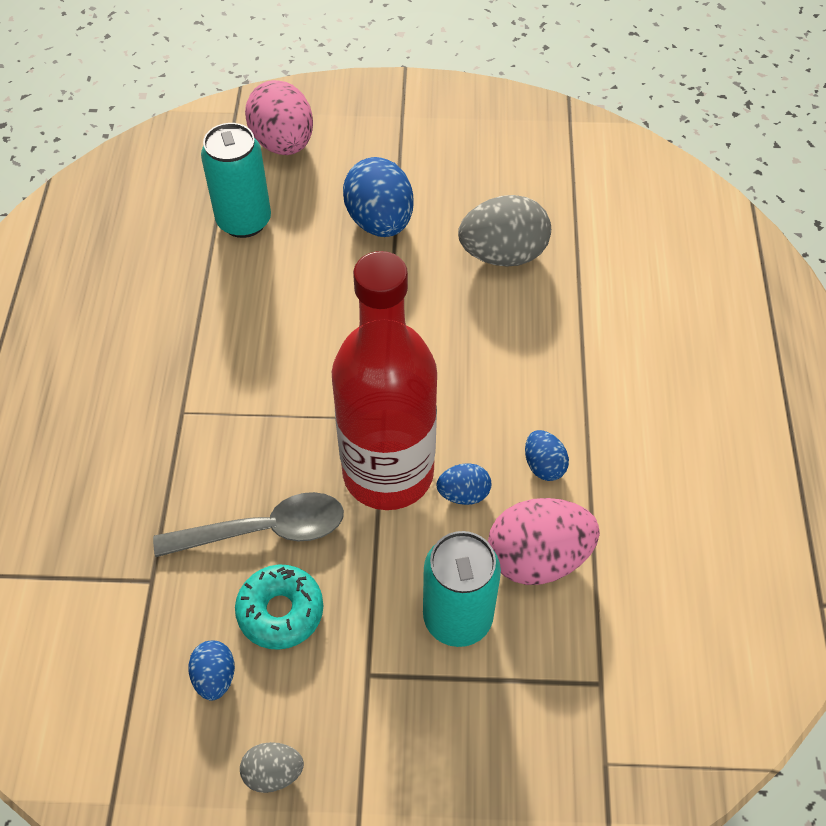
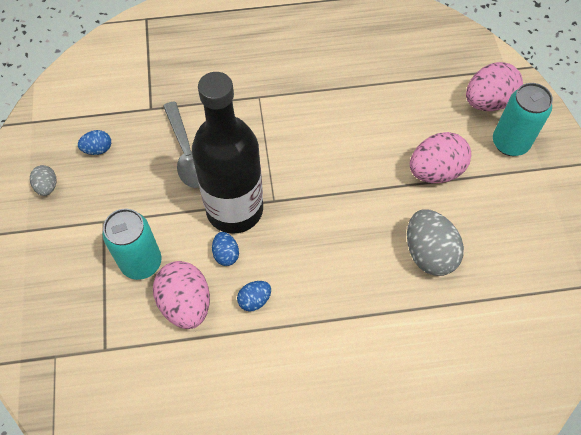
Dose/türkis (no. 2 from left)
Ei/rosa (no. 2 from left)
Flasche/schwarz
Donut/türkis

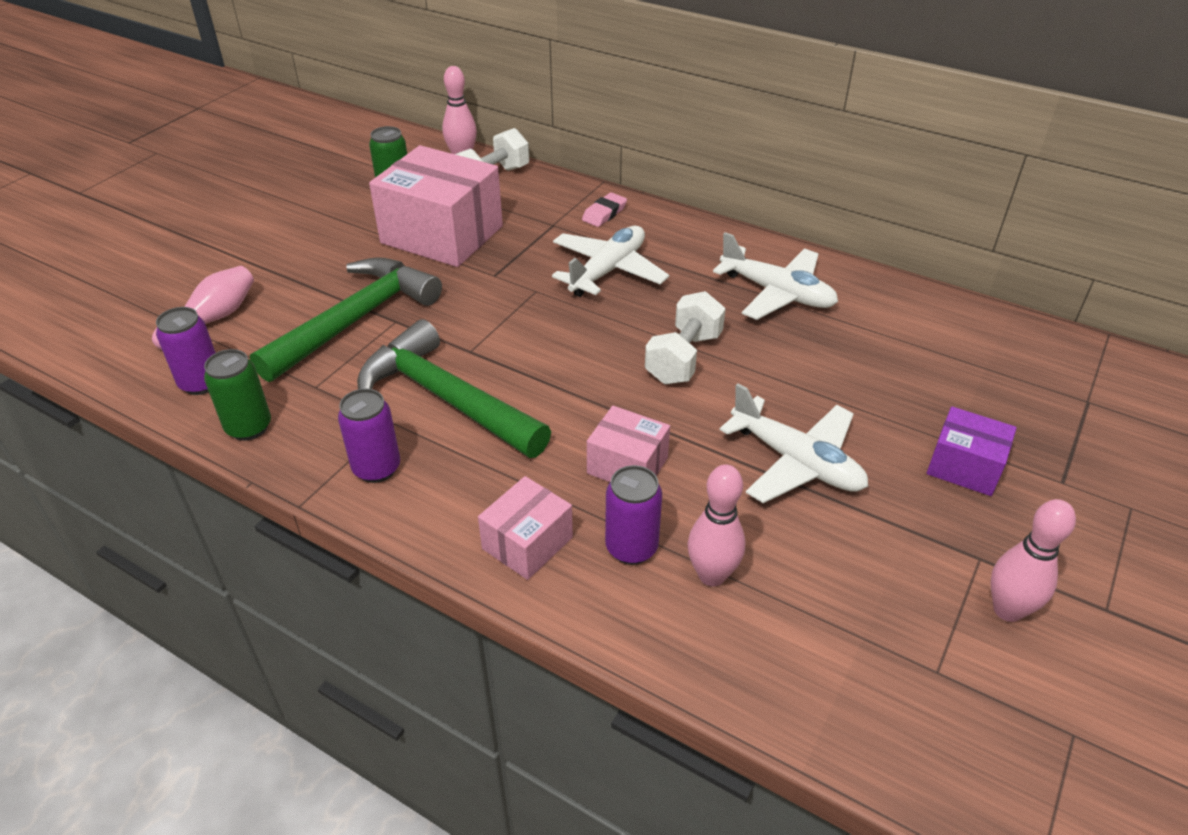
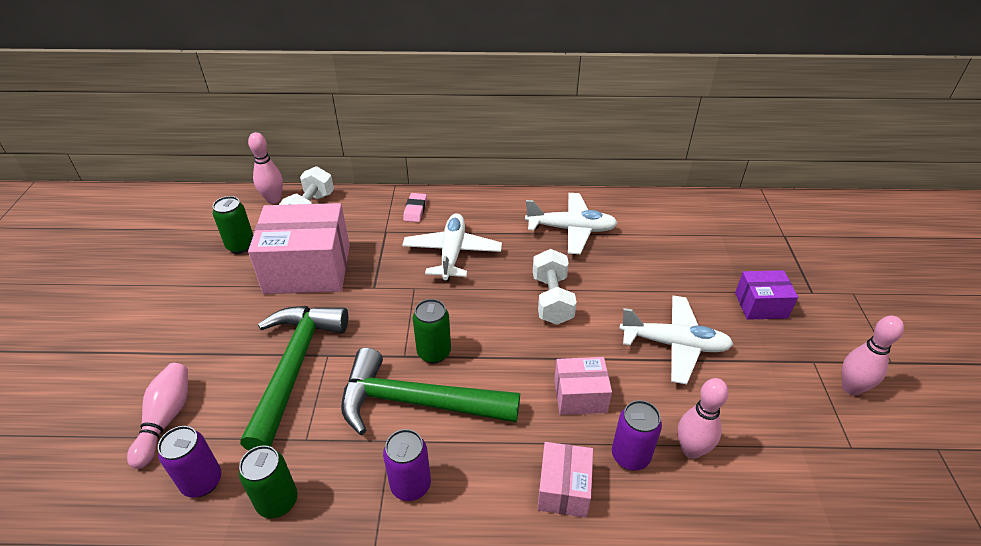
Dose/grün (no. 3 from left)

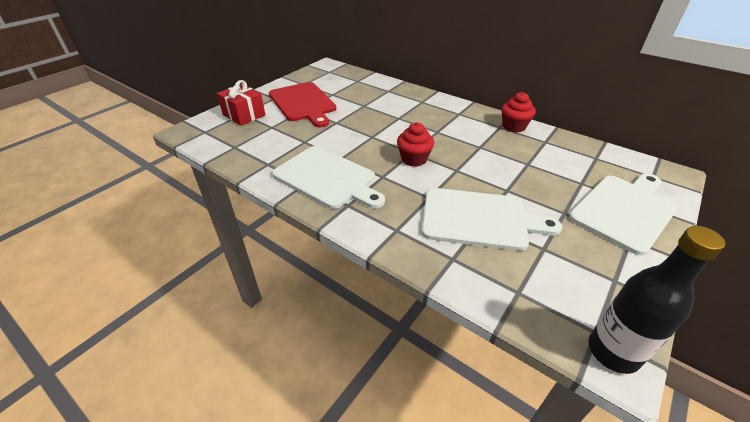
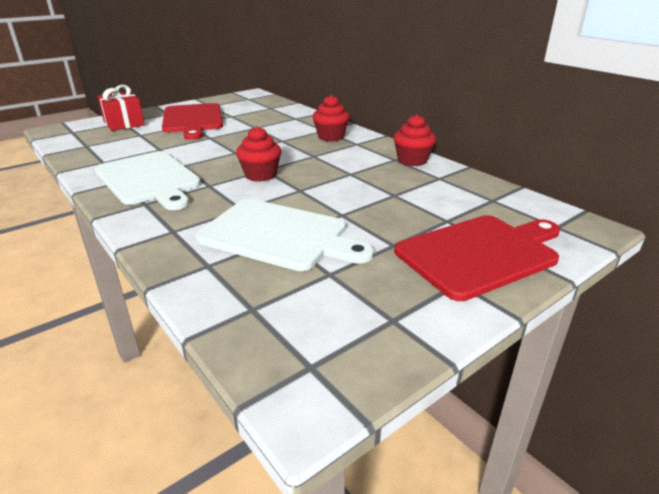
Schneidebrett/rot (no. 2 from left)
Flasche/schwarz
Muffin/rot (no. 2 from left)

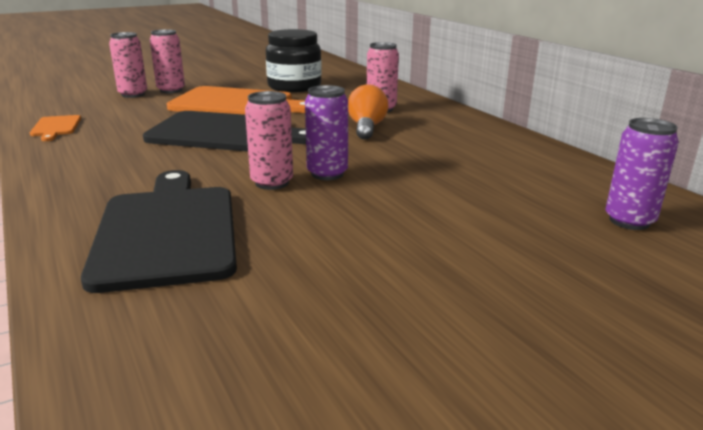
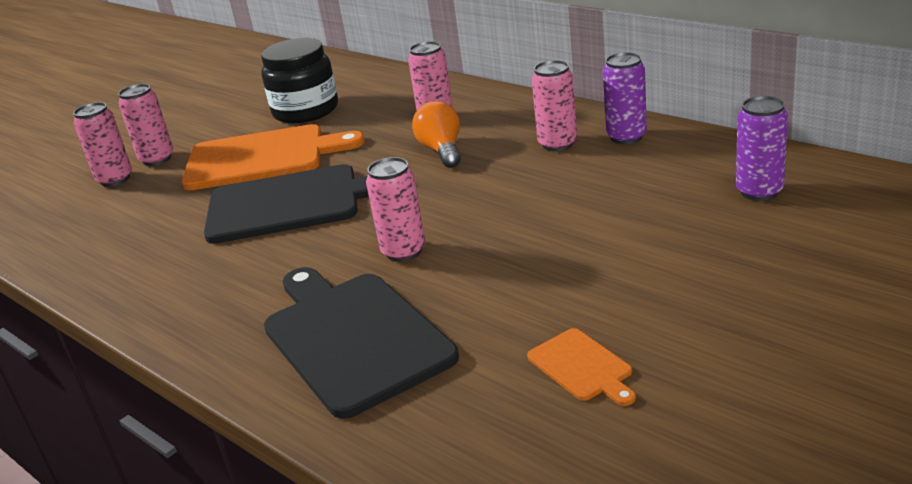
Dose/lila (no. 1 from left)
Schneidebrett/orange (no. 2 from left)
Dose/rosa (no. 5 from left)

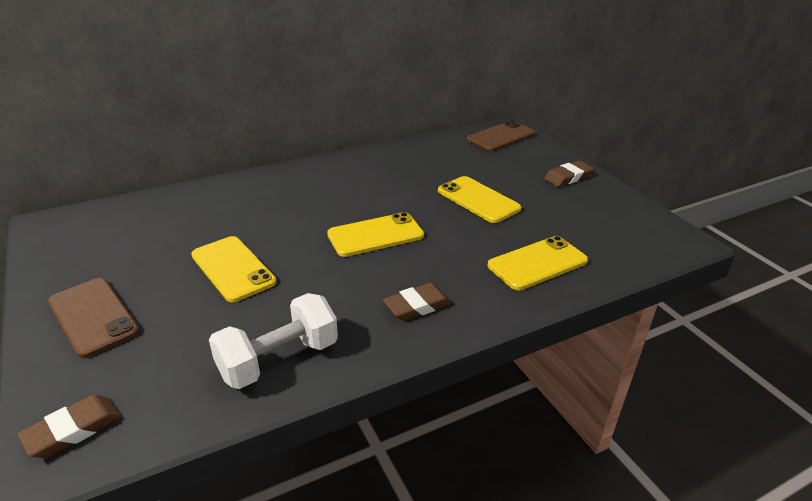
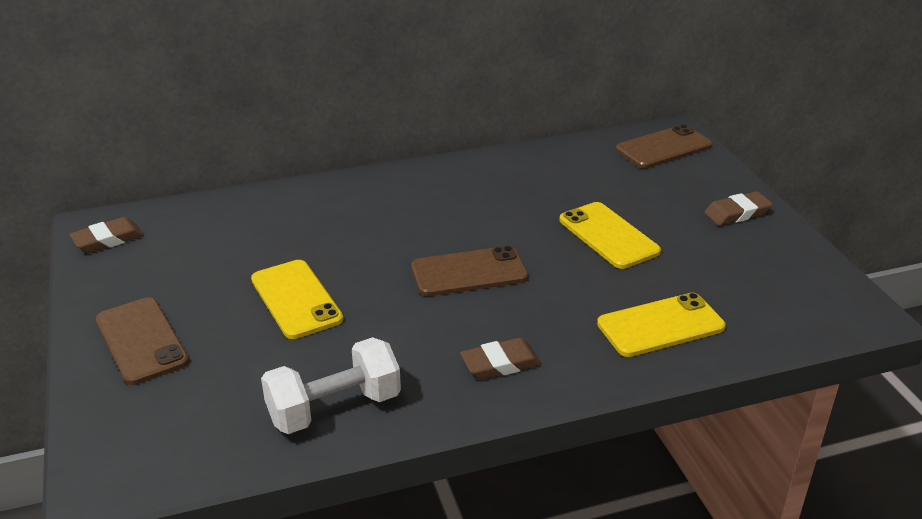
Handy/braun (no. 2 from left)
Radiergummi/braun (no. 1 from left)

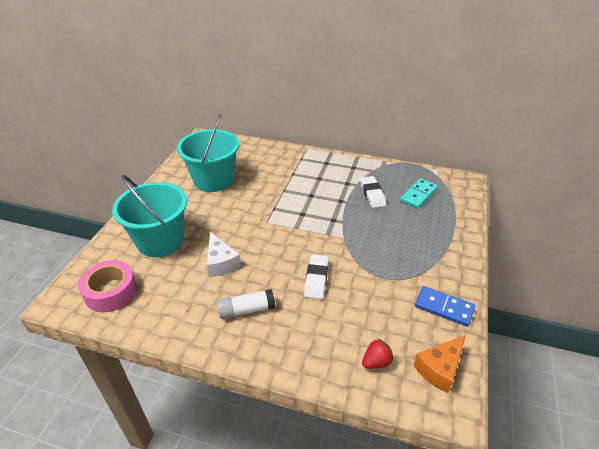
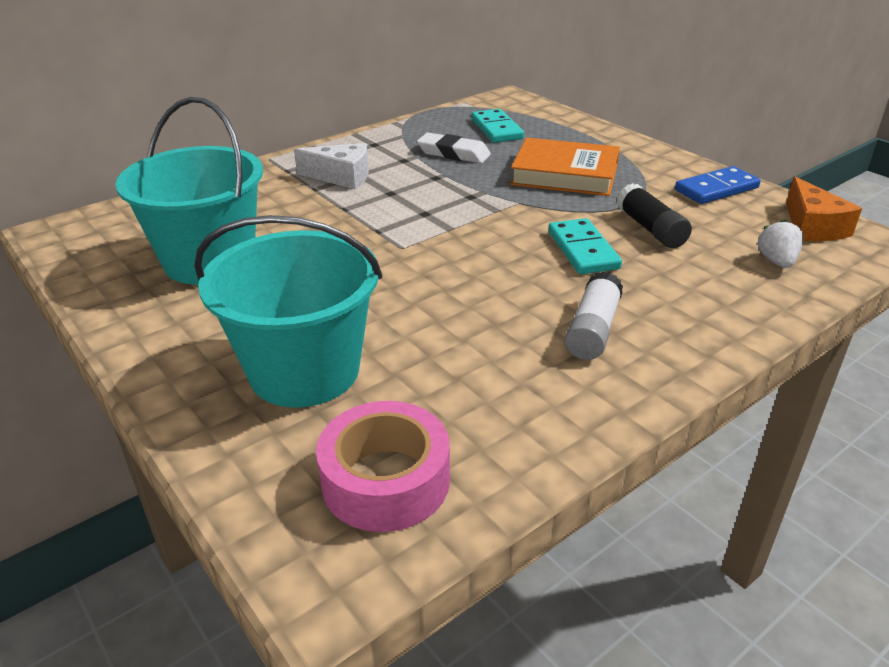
Käse/weiß
Dominostein/türkis (no. 2 from left)
Erdbeere/weiß
Buch/orange
Klebestift/schwarz

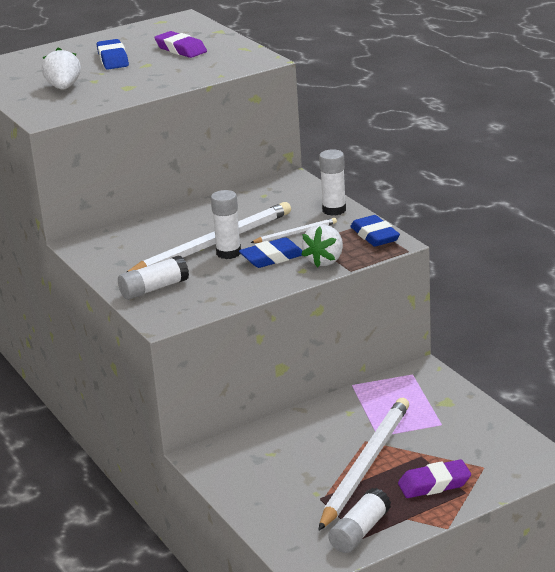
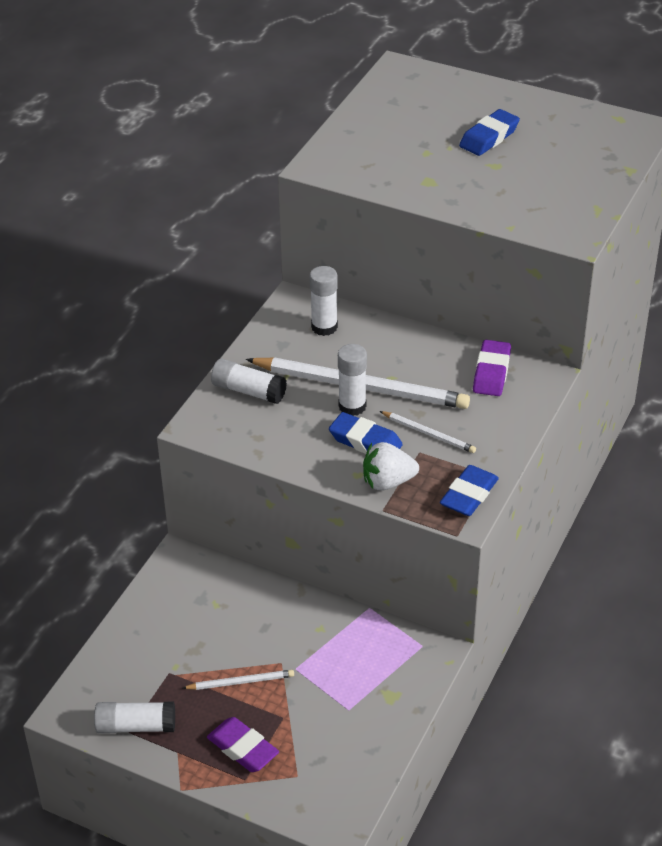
Radiergummi/lila (no. 2 from left)
Erdbeere/weiß (no. 1 from left in the first image)
Klebestift/weiß (no. 3 from left)
Bleistift/weiß (no. 1 from left)

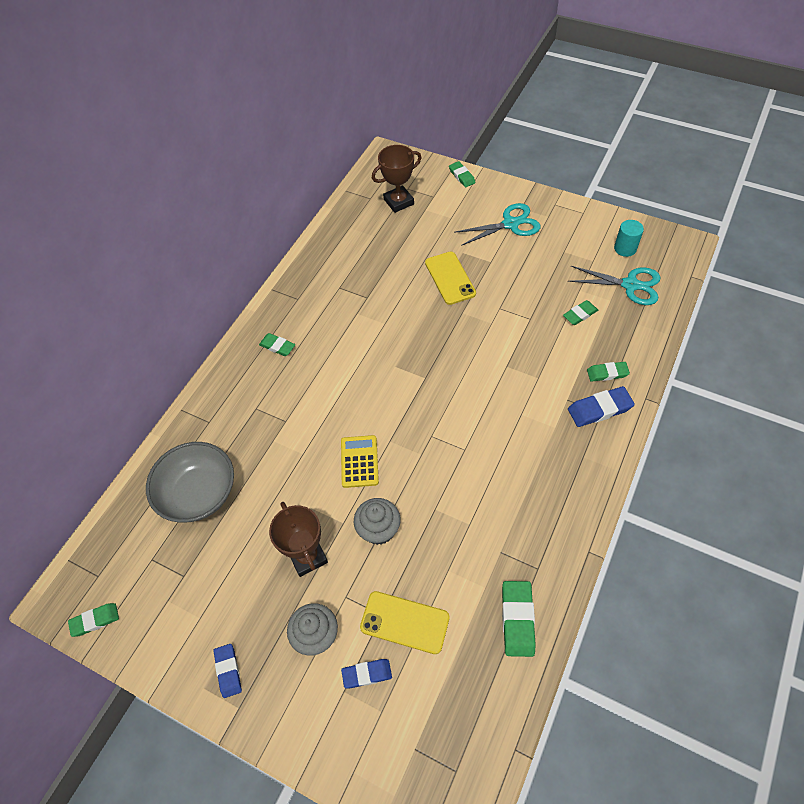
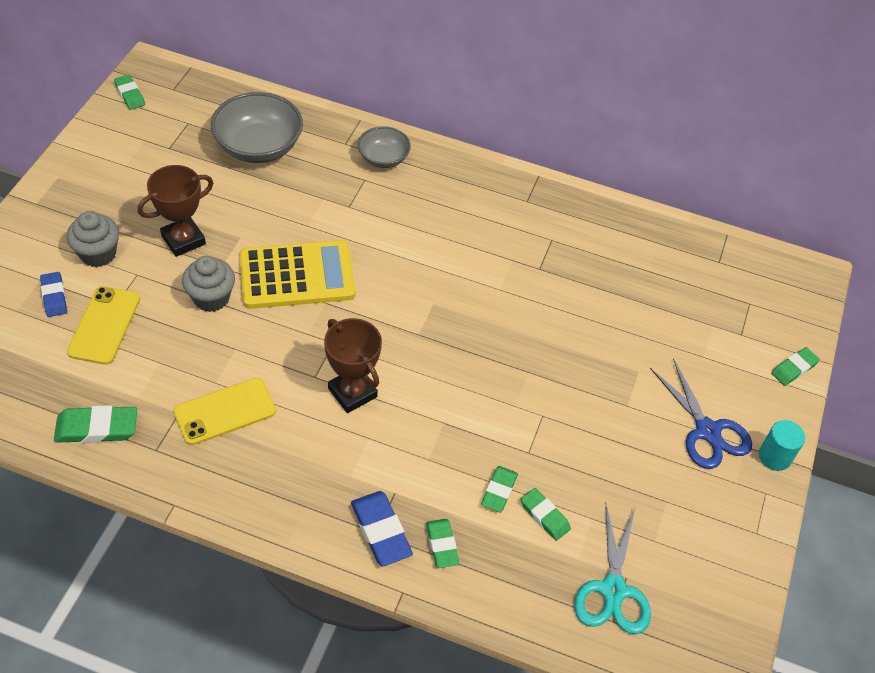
Pokal/braun (no. 2 from left)
Schere/blau
Vollzylinder/türkis
Handy/gelb (no. 2 from left)
Radiergummi/grün (no. 4 from left)
Taschenrechner/gelb
Radiergummi/blau (no. 1 from left in the first image)
Schüssel/grau (no. 2 from left)

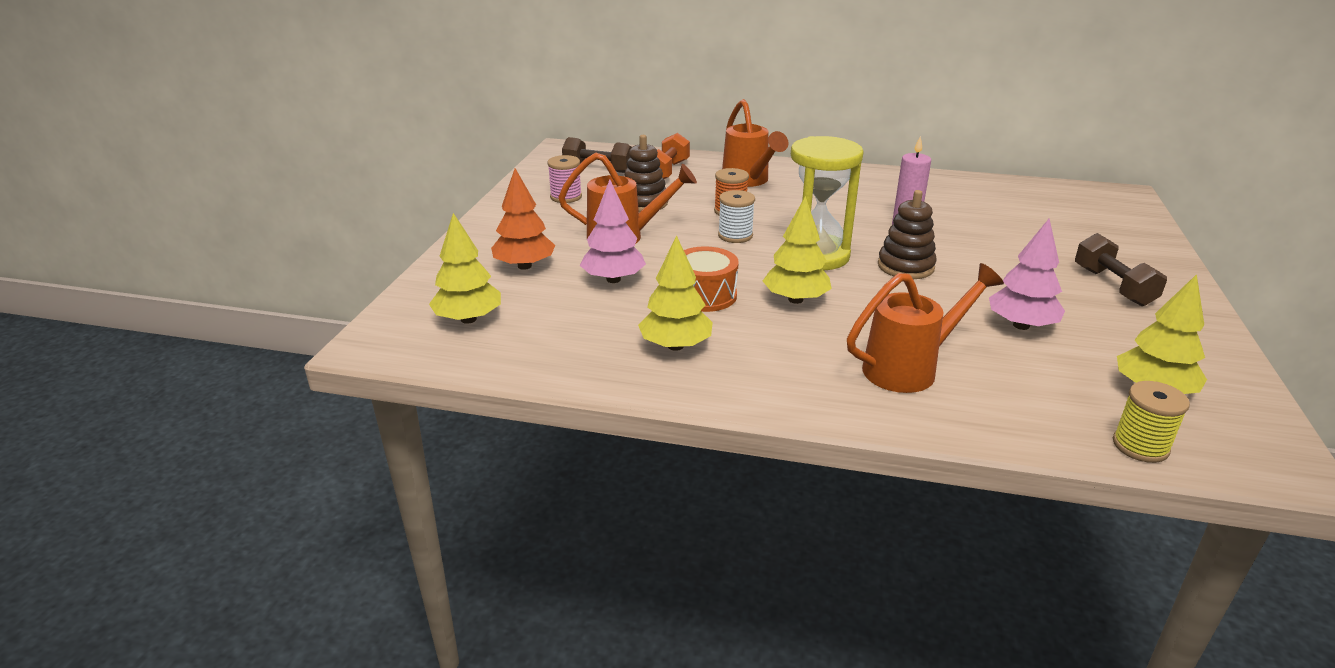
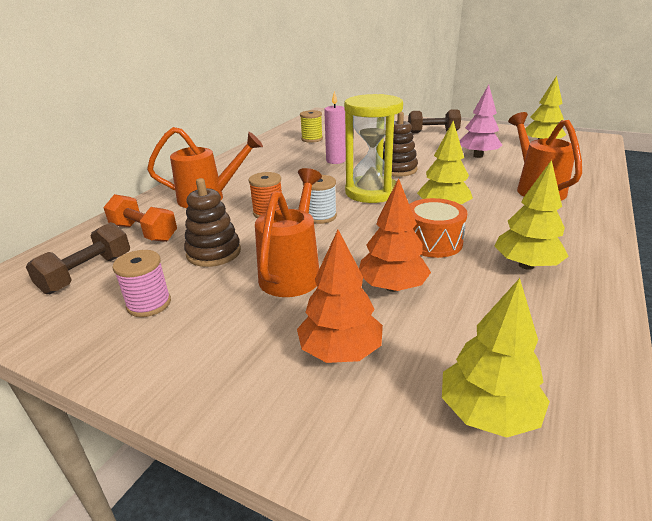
Baum/orange (no. 2 from left)
Garnrolle/gelb

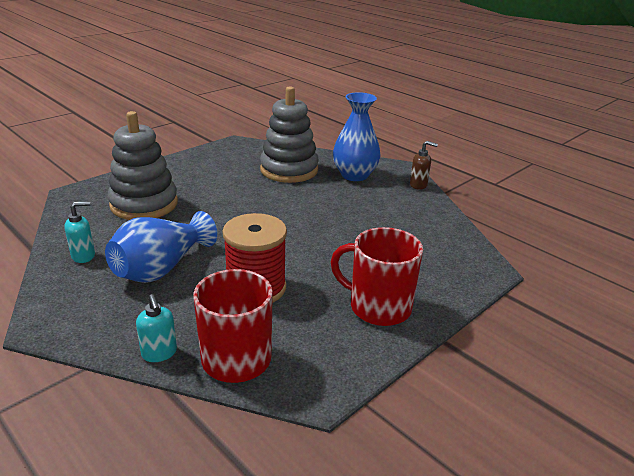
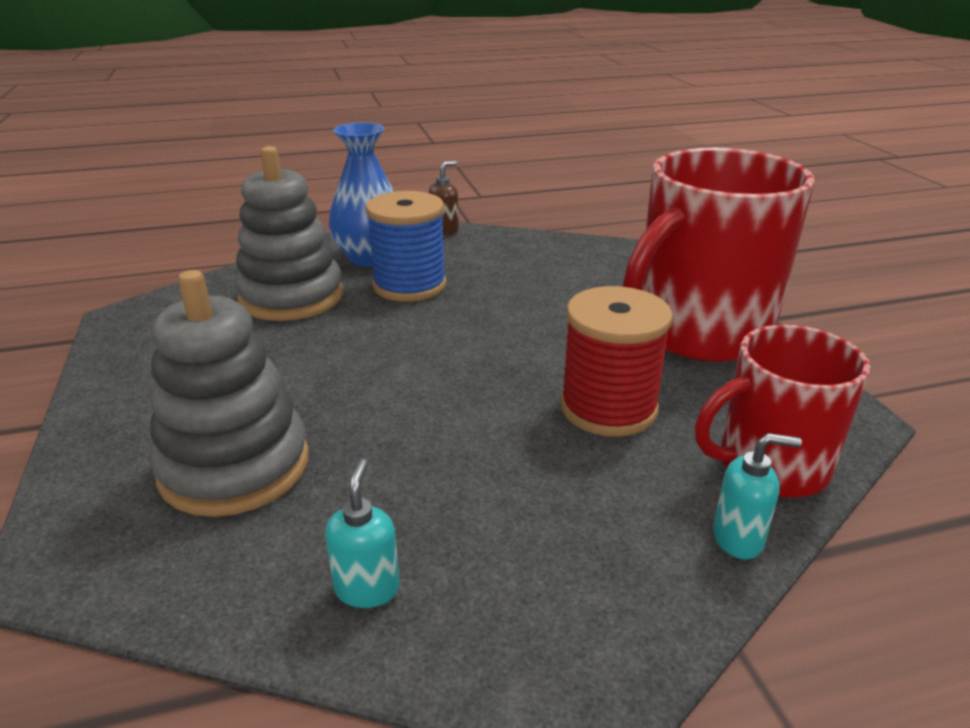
Vase/blau (no. 1 from left in the first image)
Tasse/rot (no. 1 from left)
Garnrolle/blau

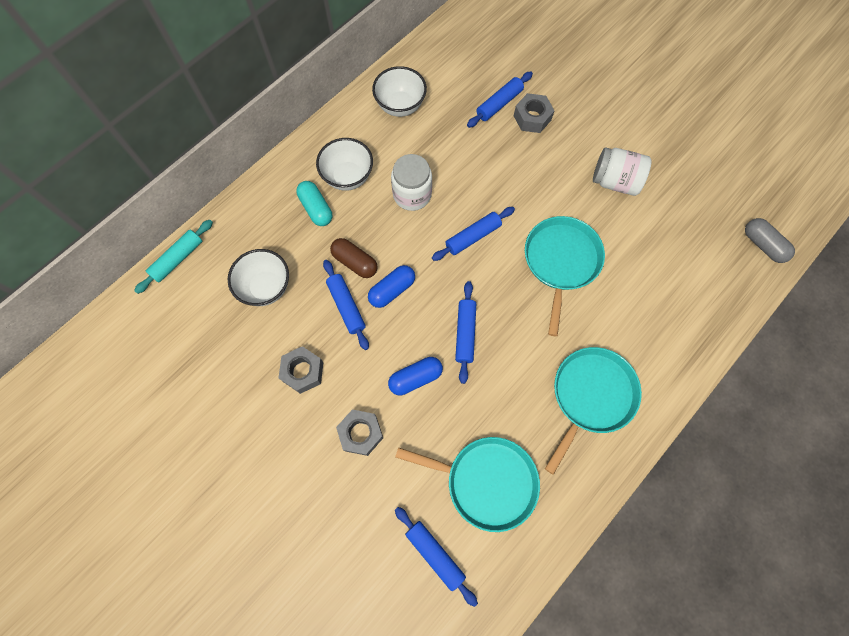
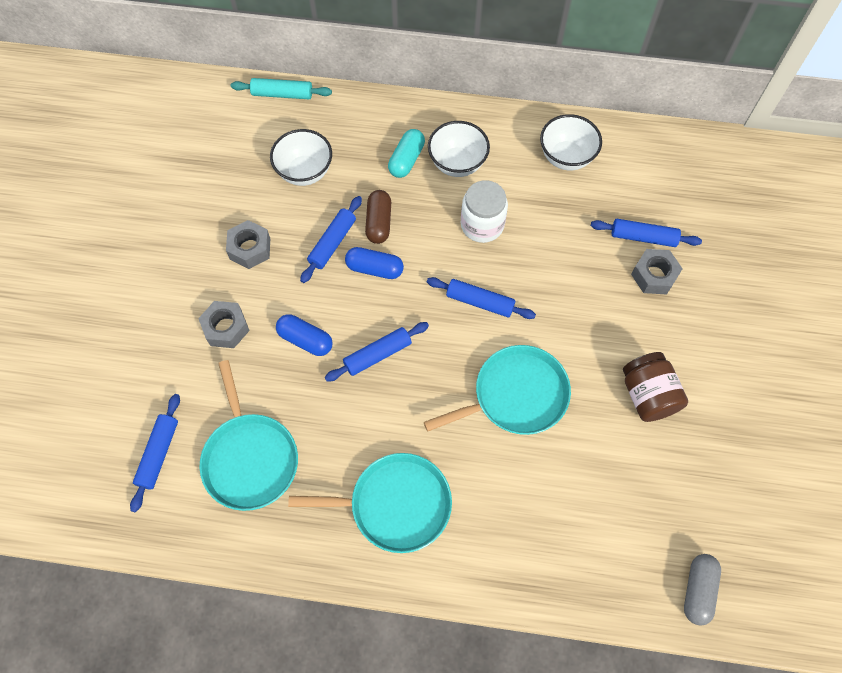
Einmachglas/braun

